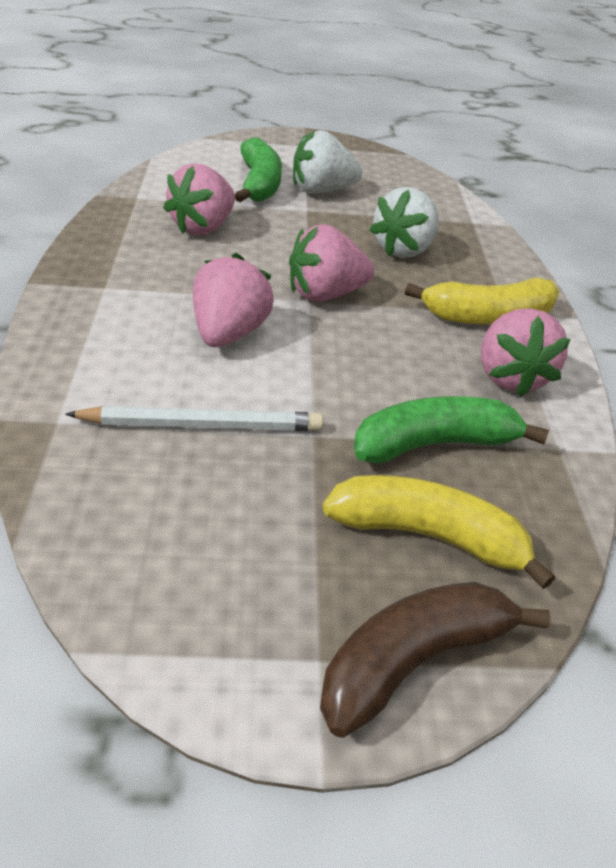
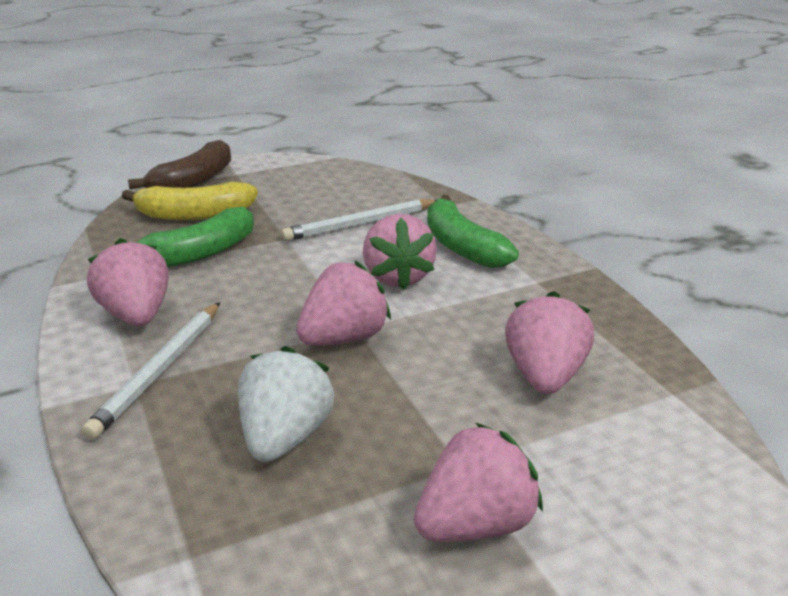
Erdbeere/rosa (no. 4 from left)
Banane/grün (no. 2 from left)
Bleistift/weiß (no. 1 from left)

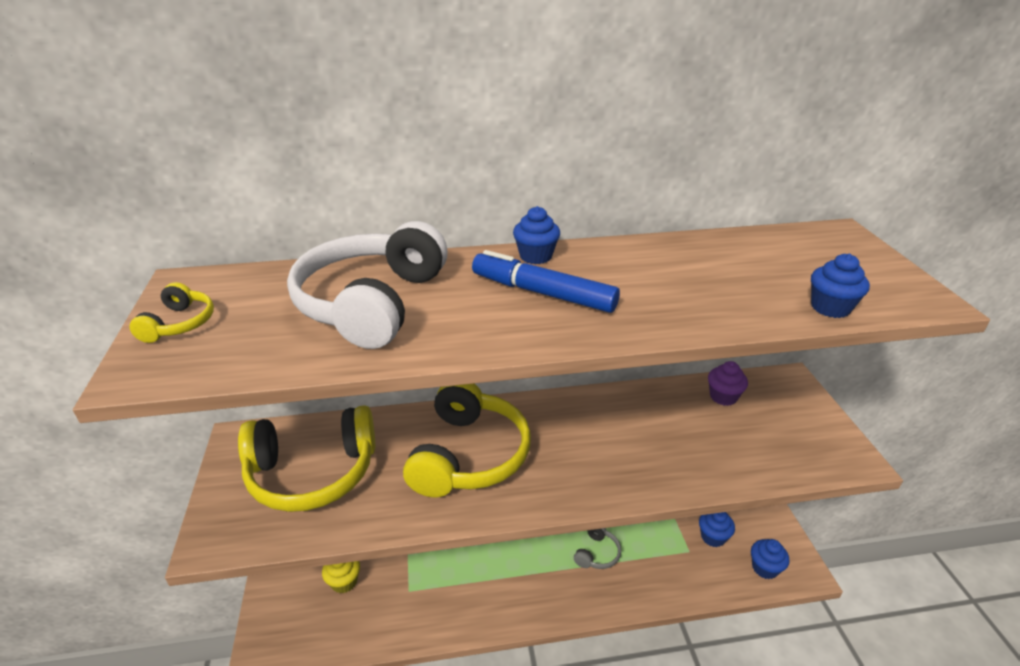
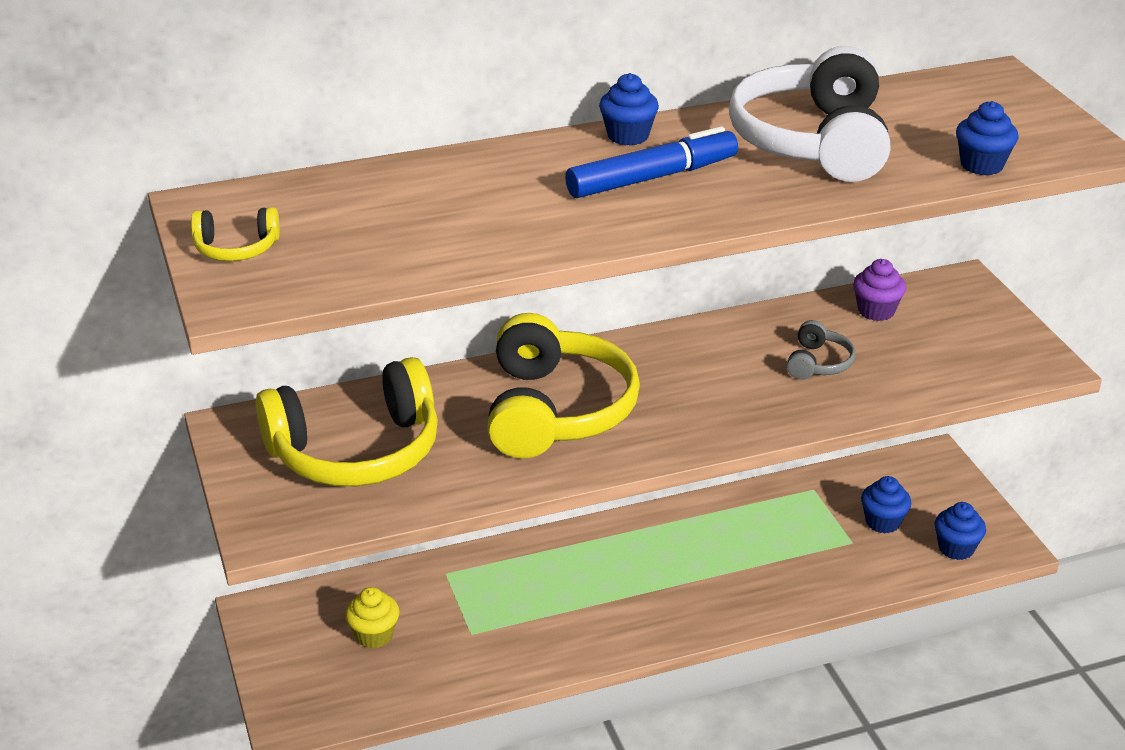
Kopfhörer/weiß
Filzstift/blau
Kopfhörer/gelb (no. 1 from left)
Kopfhörer/grau

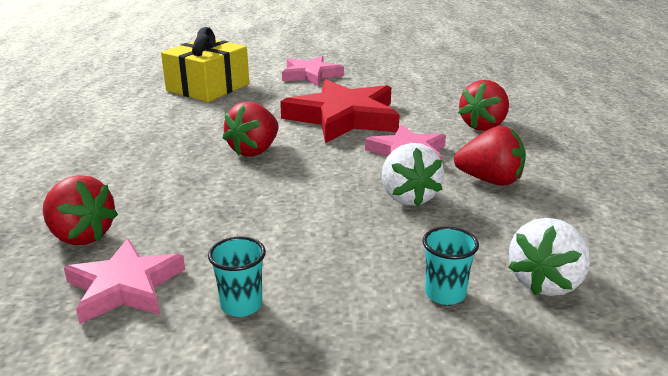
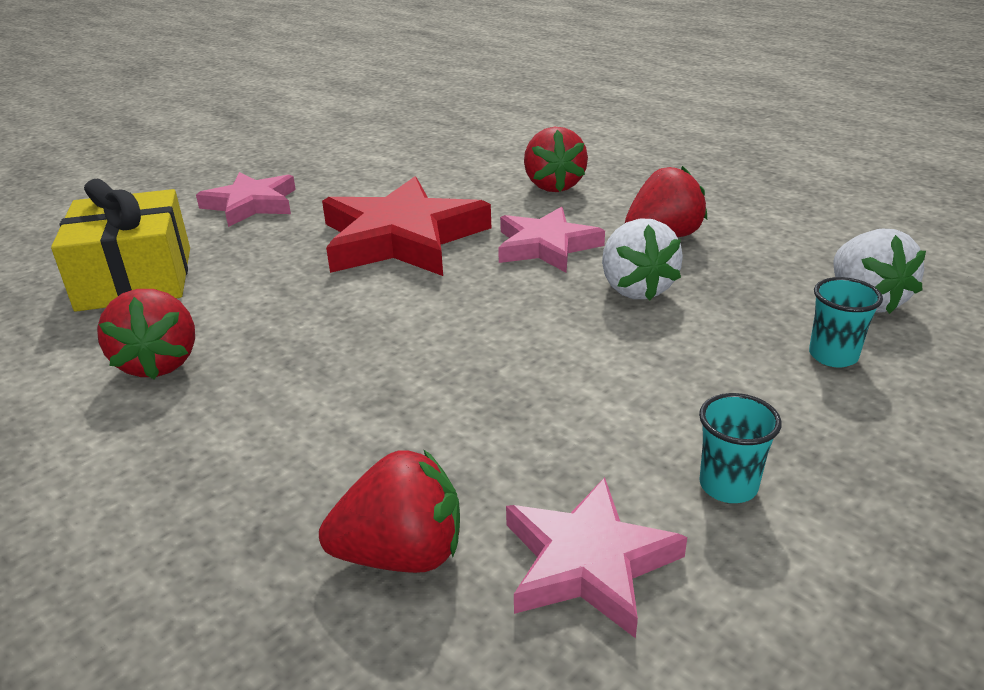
Erdbeere/rot (no. 1 from left)
Erdbeere/weiß (no. 1 from left)

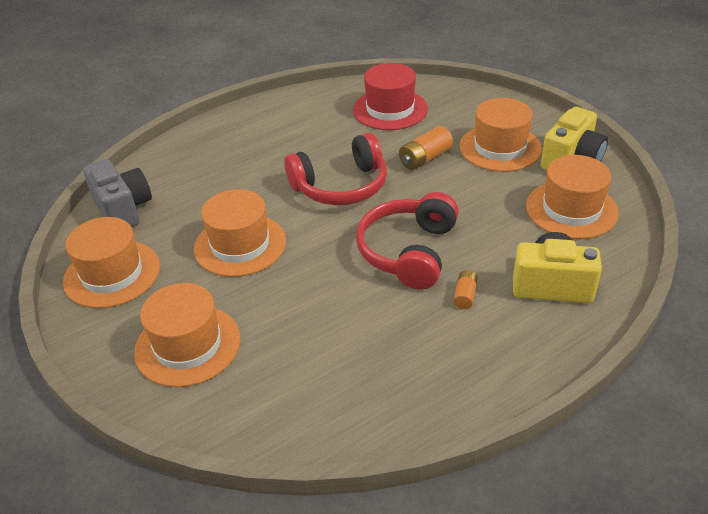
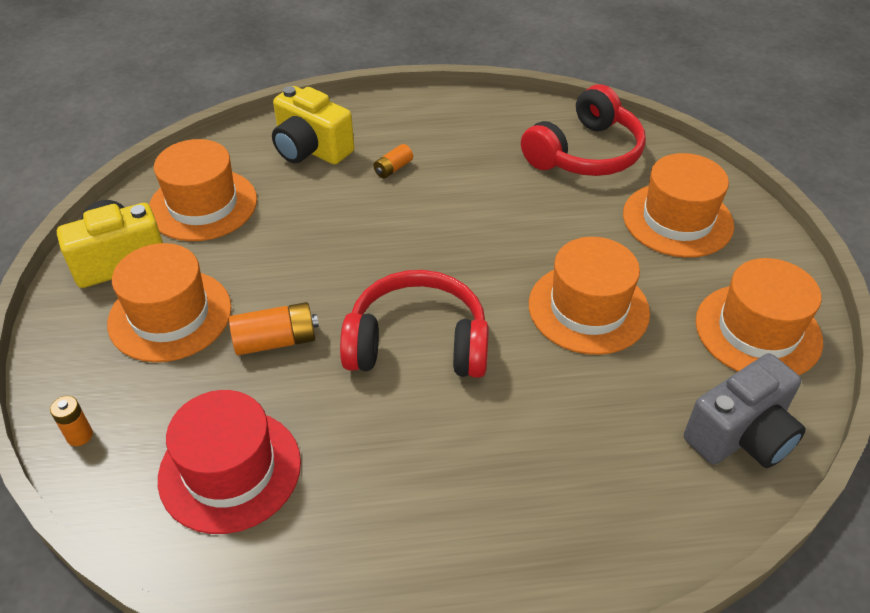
Kamera/grau
Kopfhörer/rot (no. 2 from left)
Batterie/orange (no. 1 from left)

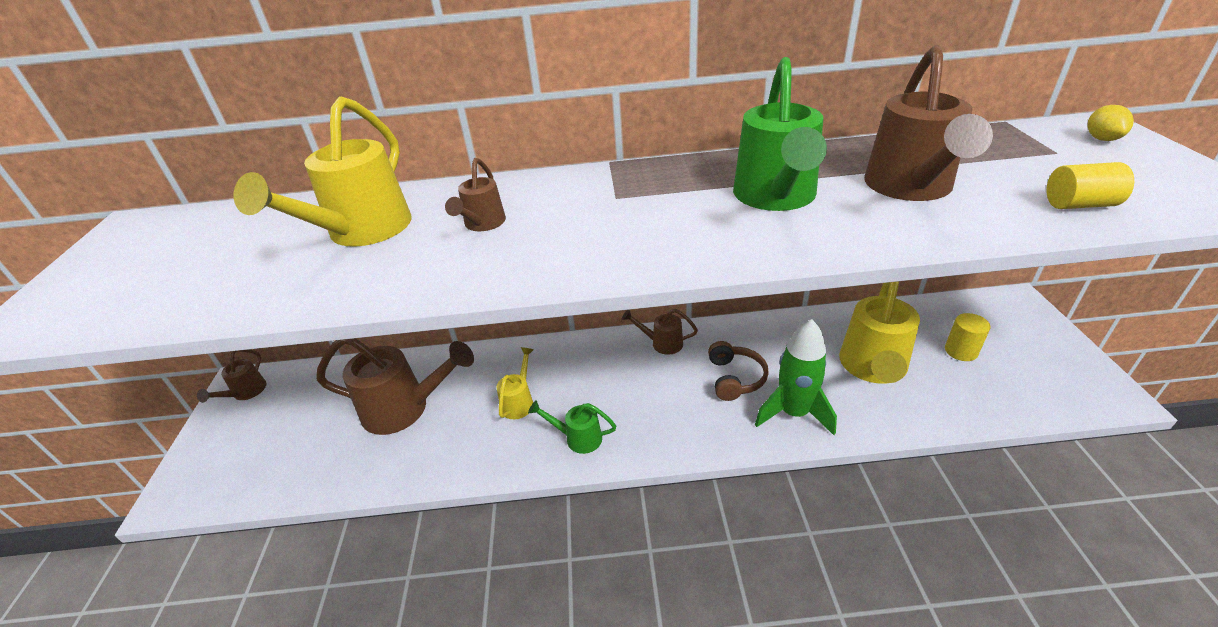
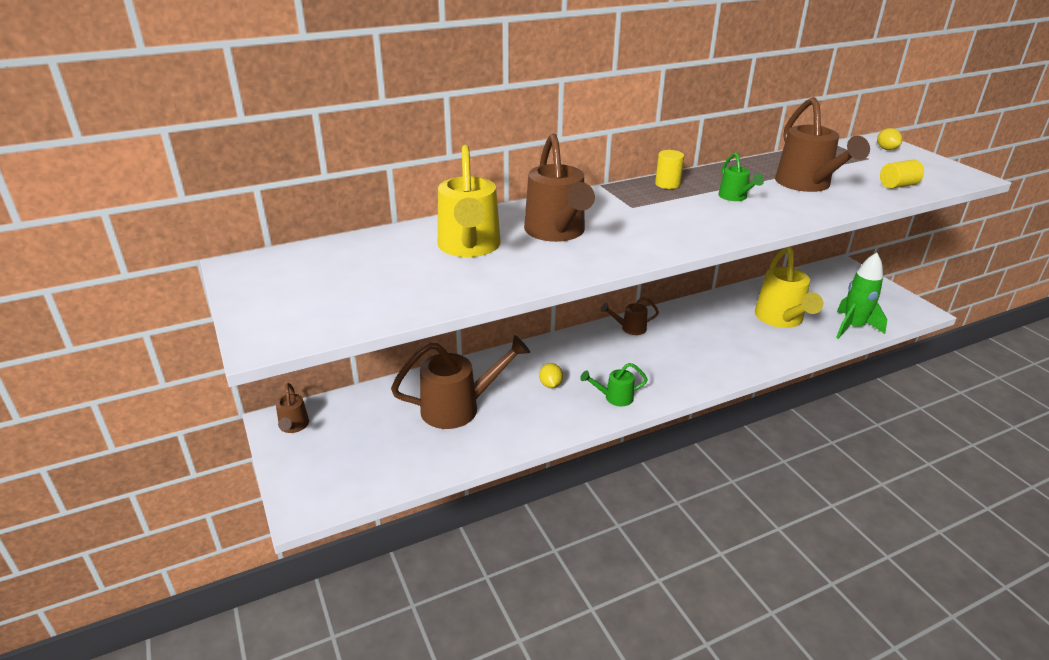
Gießkanne/grün (no. 2 from left)
Gießkanne/braun (no. 3 from left)
Vollzylinder/gelb (no. 1 from left)
Rakete/grün
Kopfhörer/braun
Zitrone/gelb (no. 1 from left)

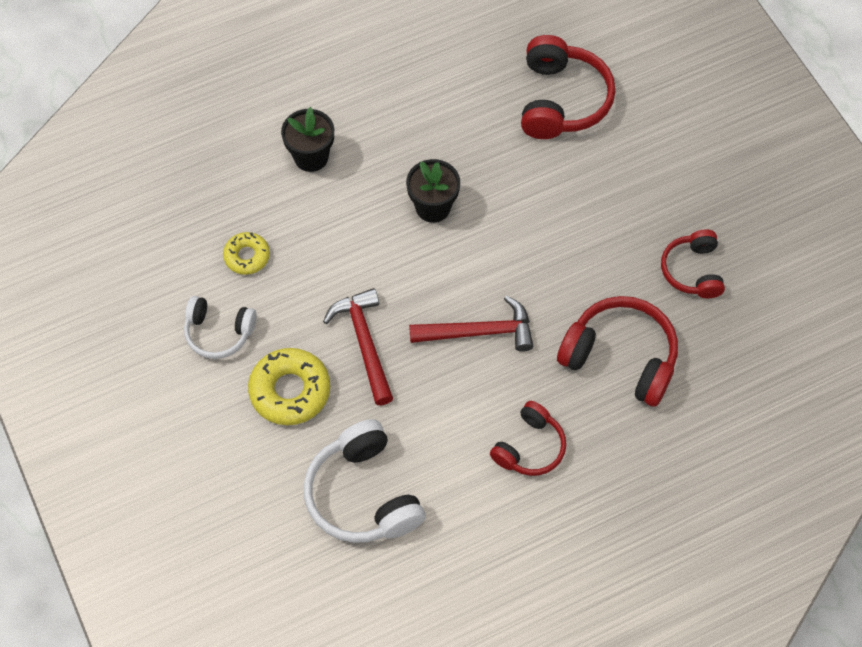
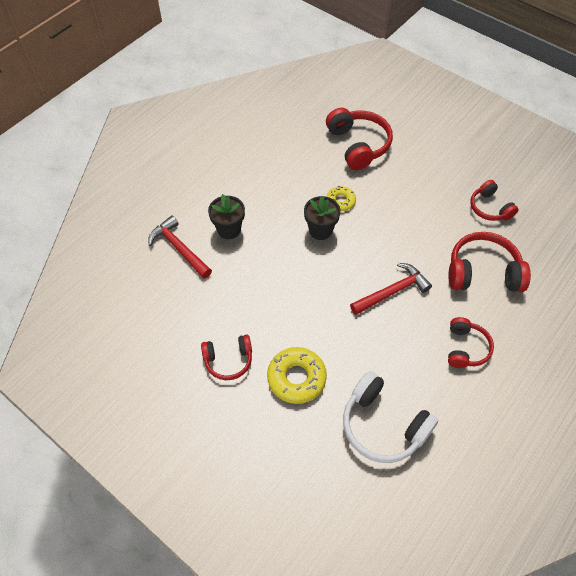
Donut/gelb (no. 2 from left)
Hammer/rot (no. 1 from left)
Kopfhörer/rot (no. 1 from left)

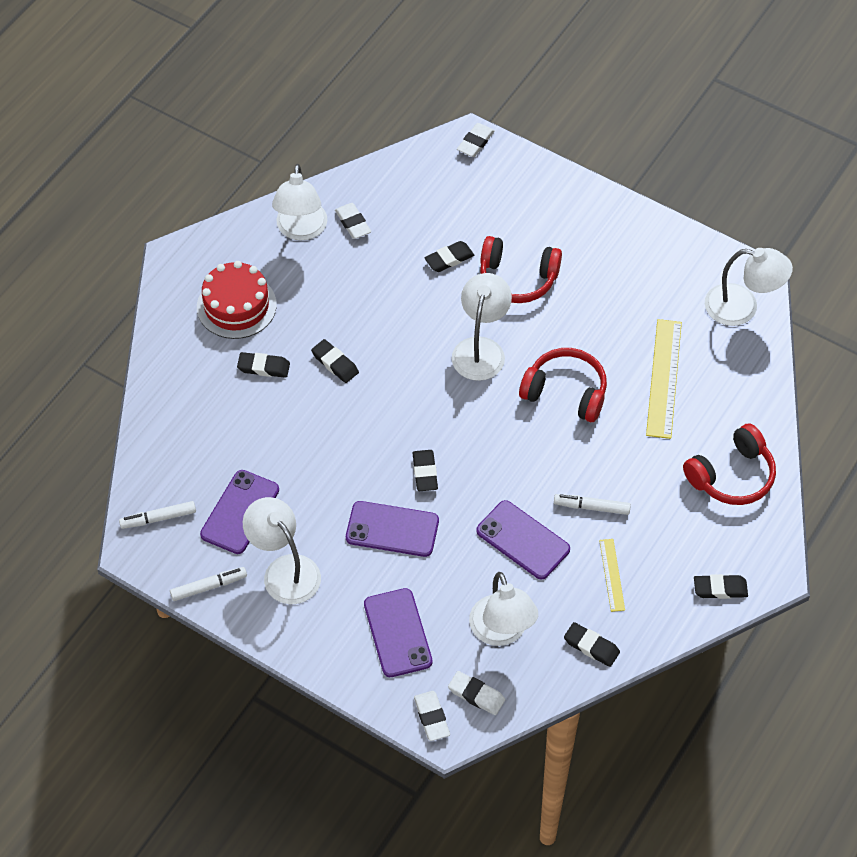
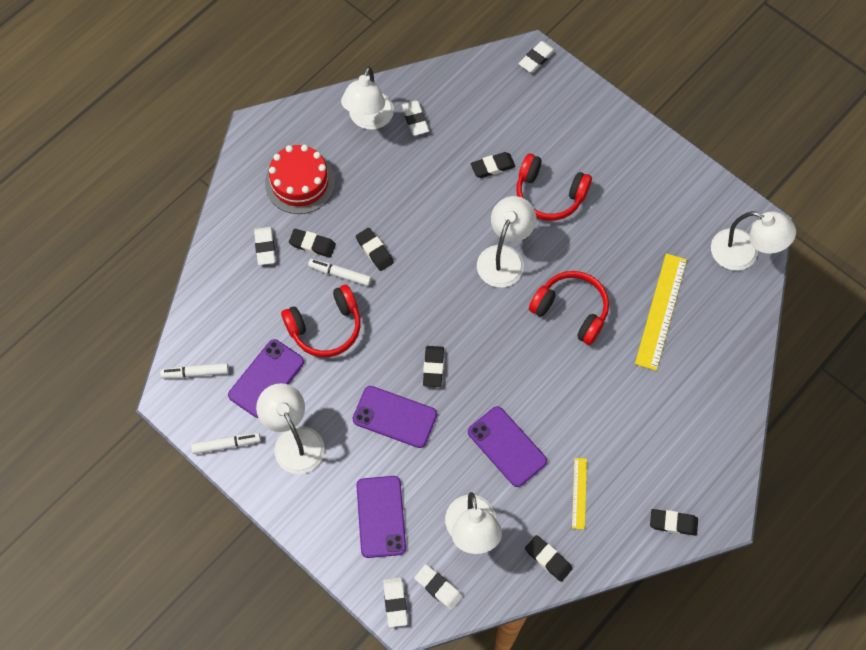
Kopfhörer/rot (no. 1 from left)
Filzstift/weiß (no. 3 from left)
Radiergummi/weiß (no. 1 from left)

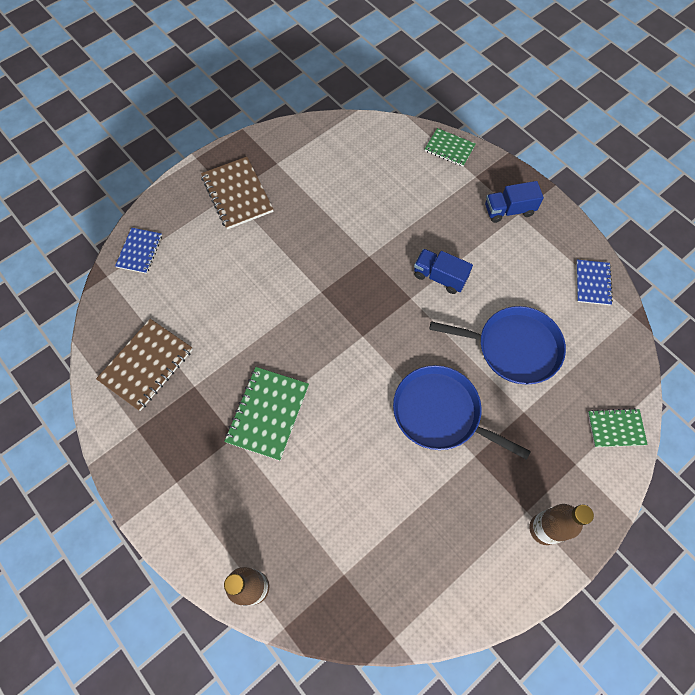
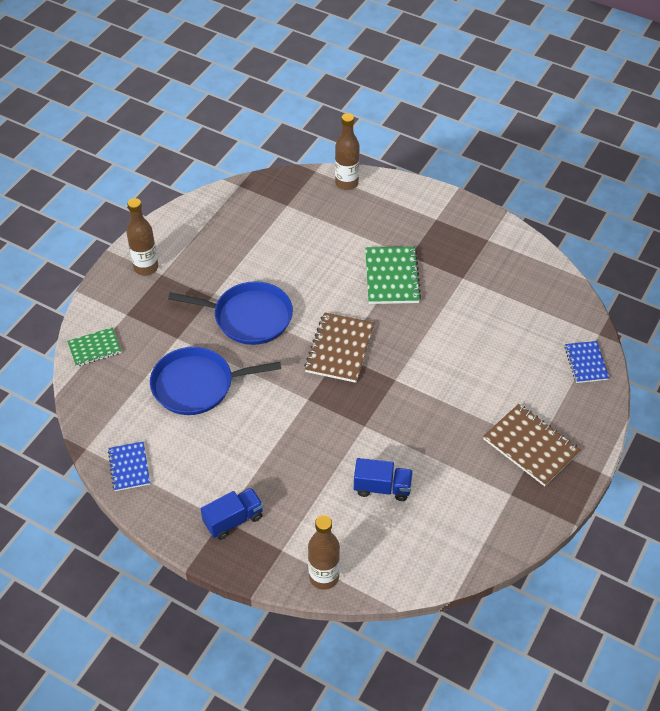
Flasche/braun (no. 2 from left)
Lastwagen/blau (no. 2 from left)
Notizbuch/braun (no. 1 from left)

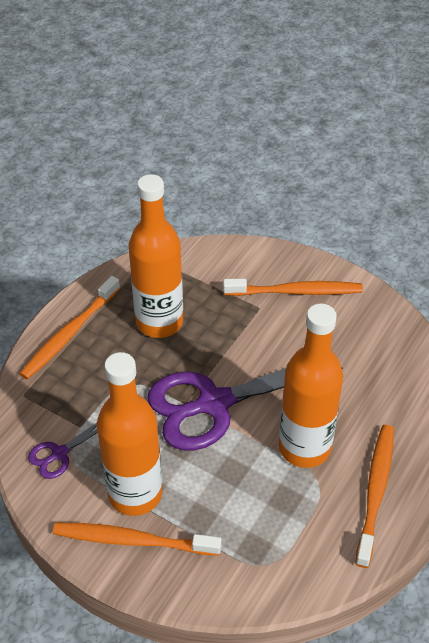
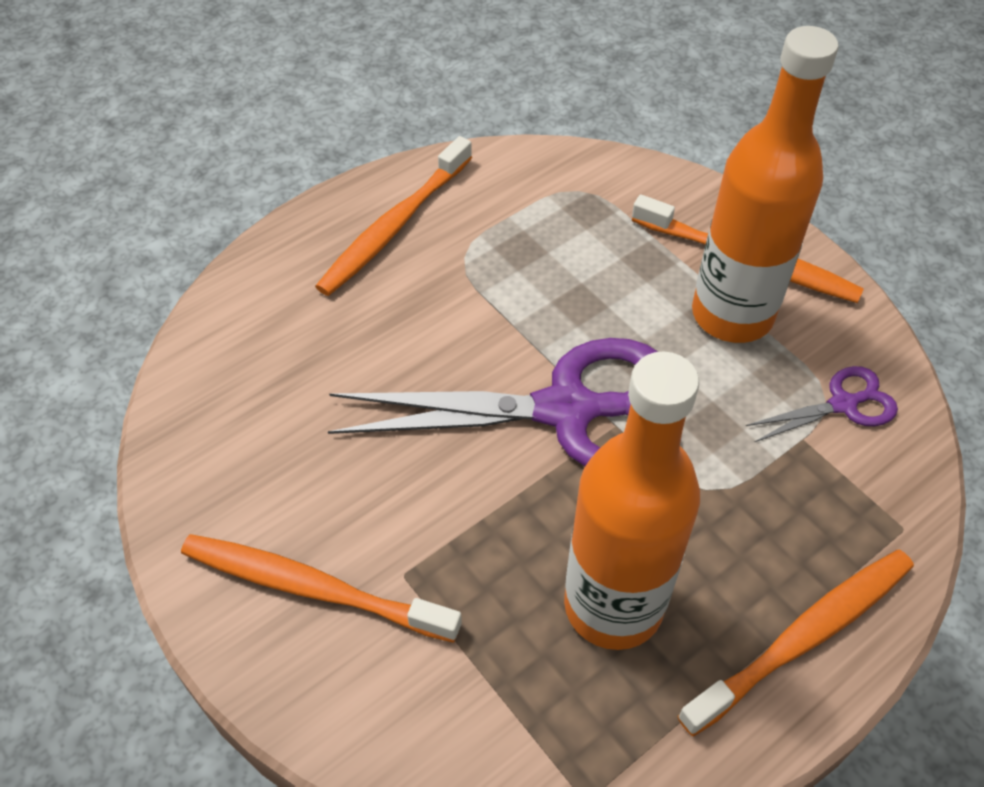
Flasche/orange (no. 3 from left in the first image)

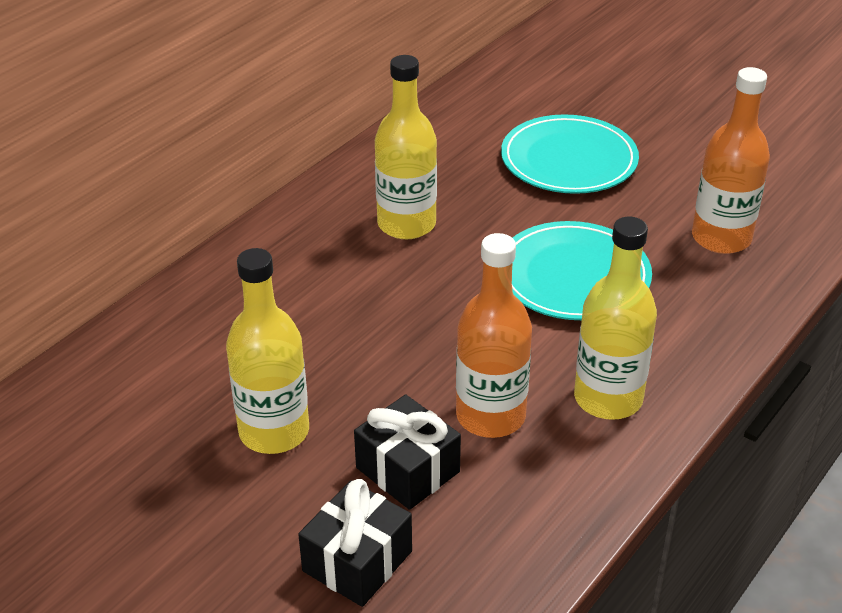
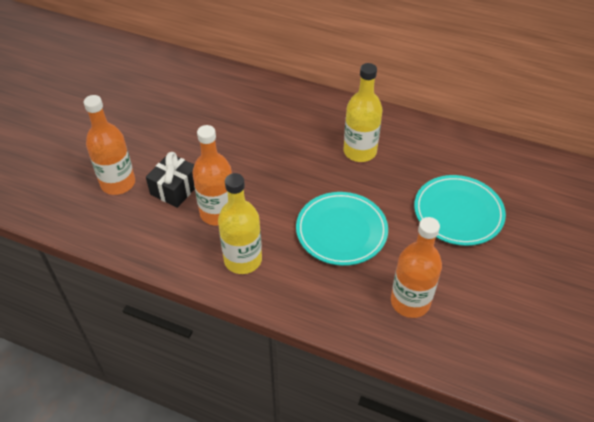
Flasche/gelb (no. 1 from left in the first image)
Flasche/orange (no. 1 from left)

